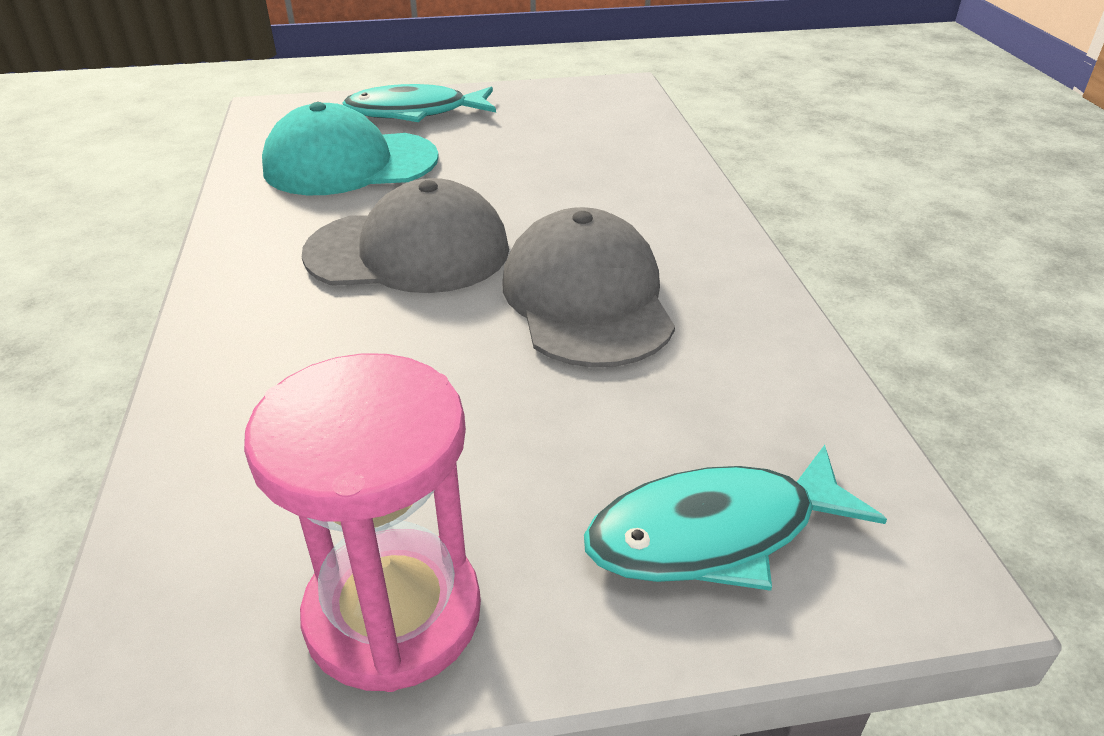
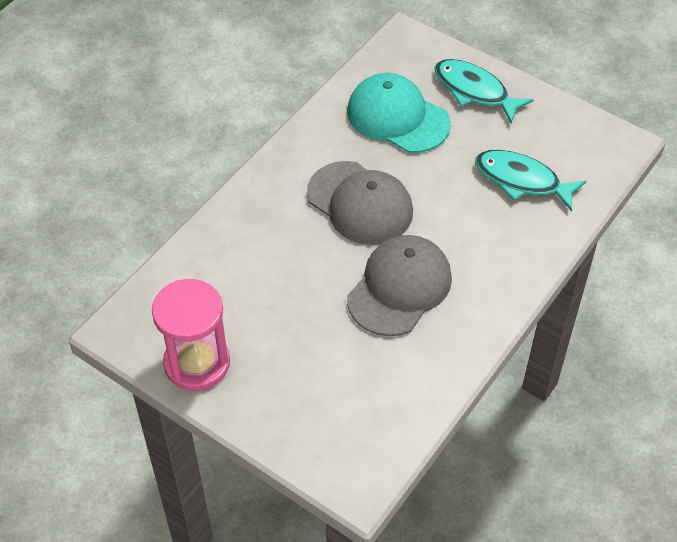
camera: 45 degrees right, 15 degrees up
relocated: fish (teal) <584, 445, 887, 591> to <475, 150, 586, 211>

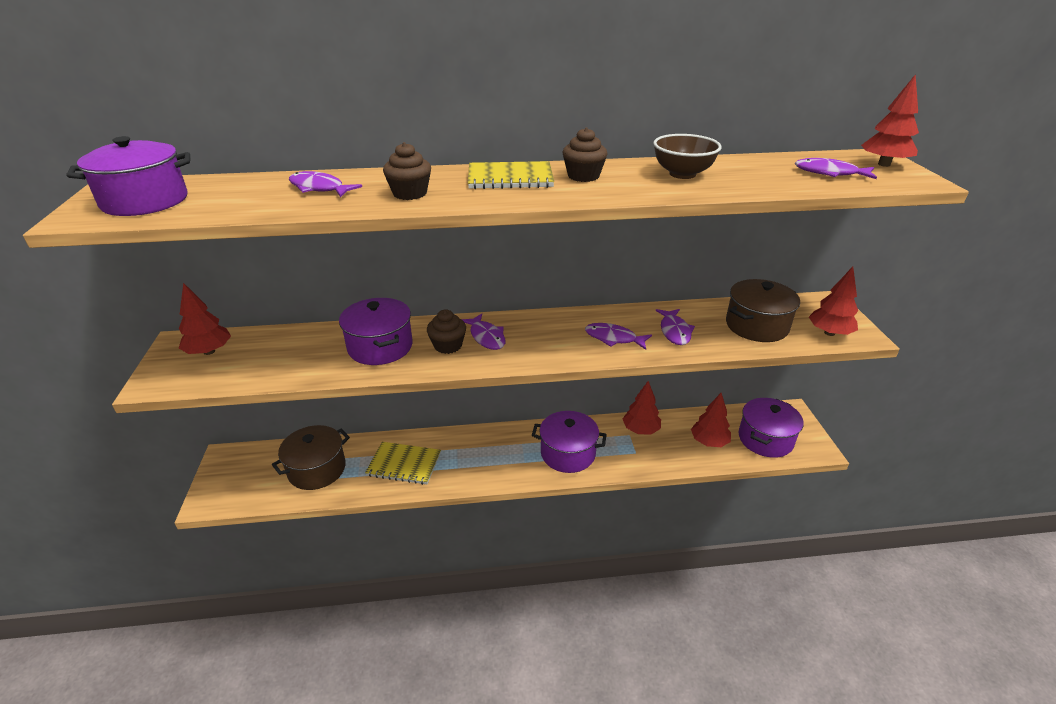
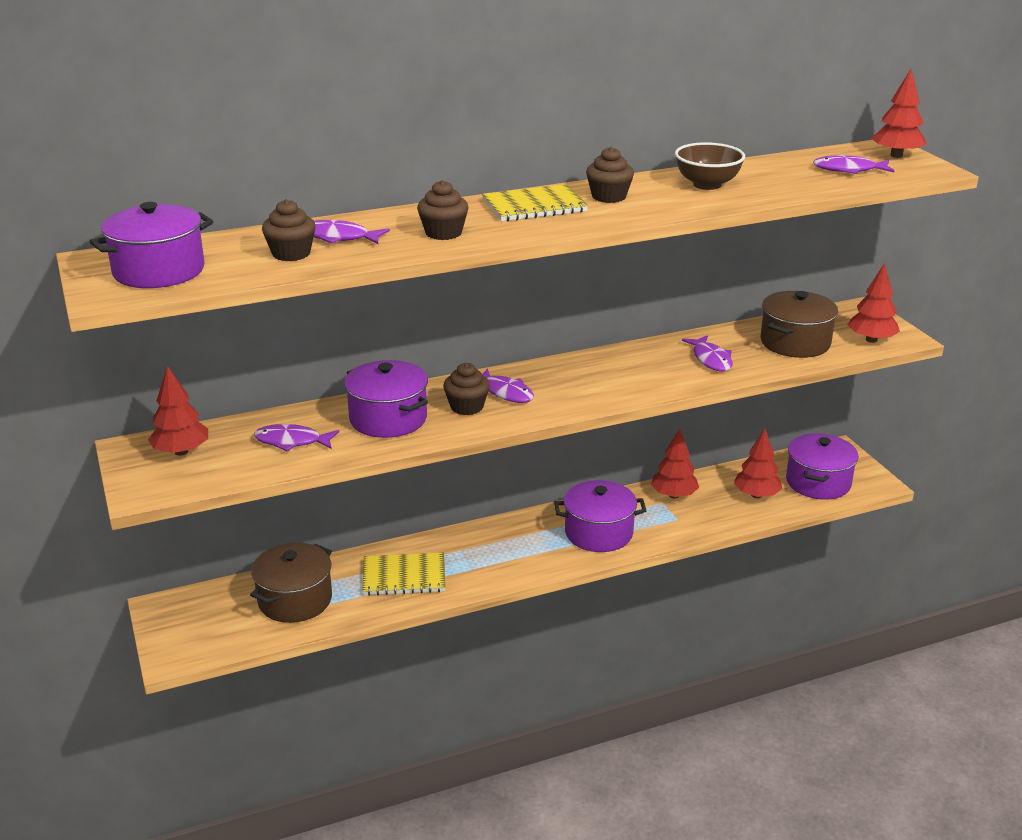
camera: 15 degrees left, 5 degrees down
appeared: muffin (brown) <262, 199, 316, 261>
relocated: fish (violet) <585, 323, 652, 350> to <254, 424, 339, 452>

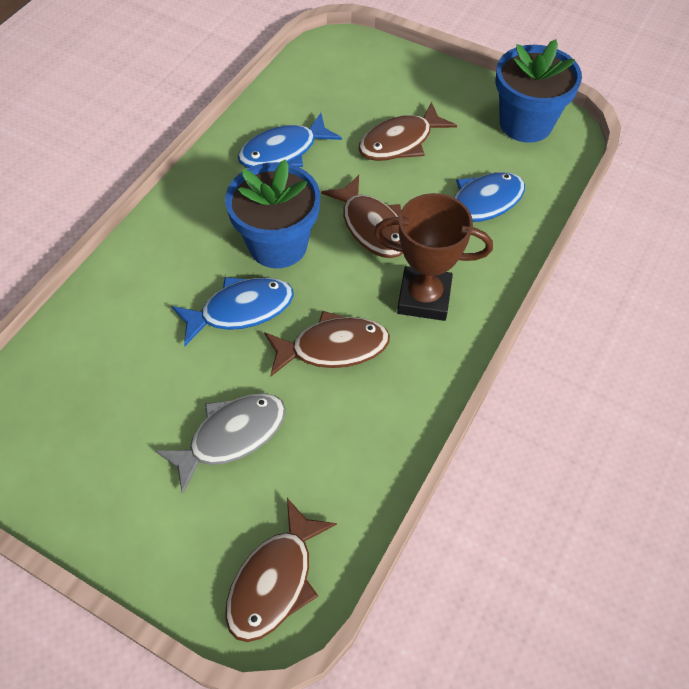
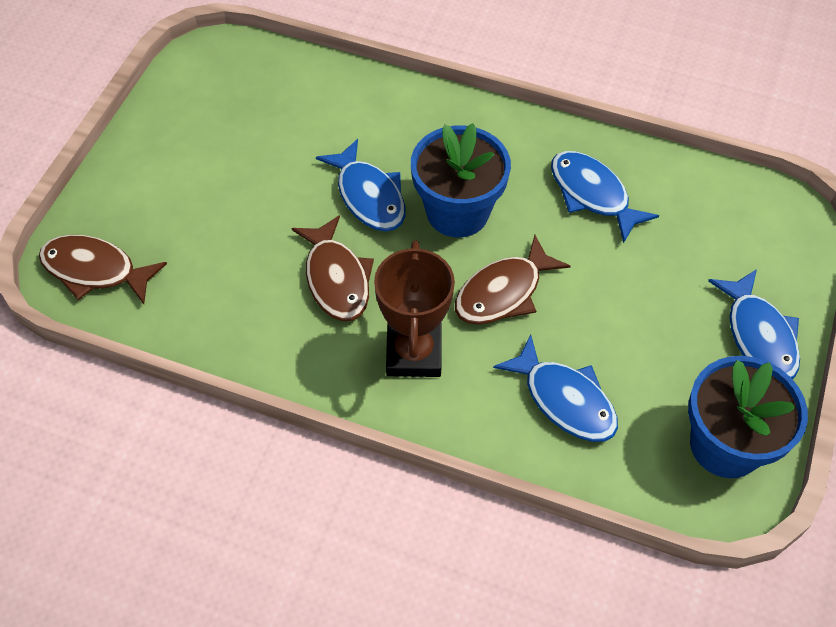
camera: 80 degrees right, 0 degrees up
missing: fish (brown) <358, 102, 457, 161>; fish (gray) <155, 393, 286, 494>
appeared: fish (cobalt) <708, 269, 800, 379>

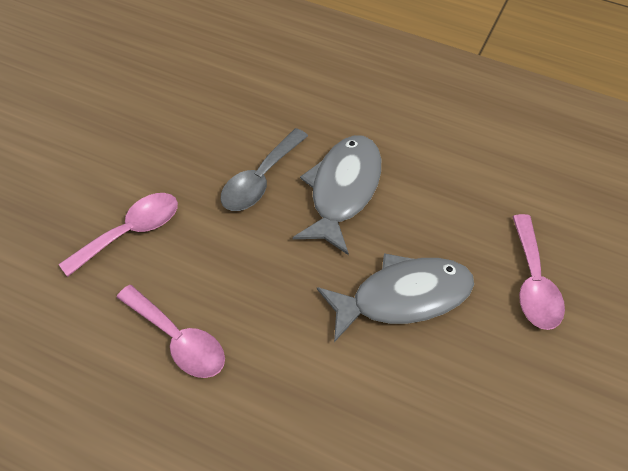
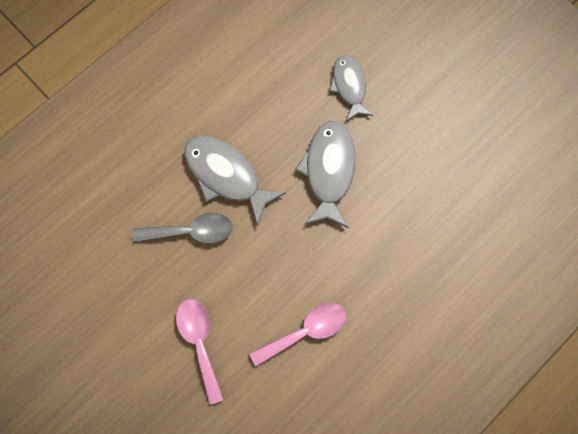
camera: 70 degrees left, 20 degrees up
exchanged: tablespoon (rosy) <513, 214, 565, 330> to fish (gray) <329, 55, 373, 121>
spun: tablespoon (gray) <220, 128, 308, 211> = <132, 213, 233, 244> 60 degrees counterclockwise

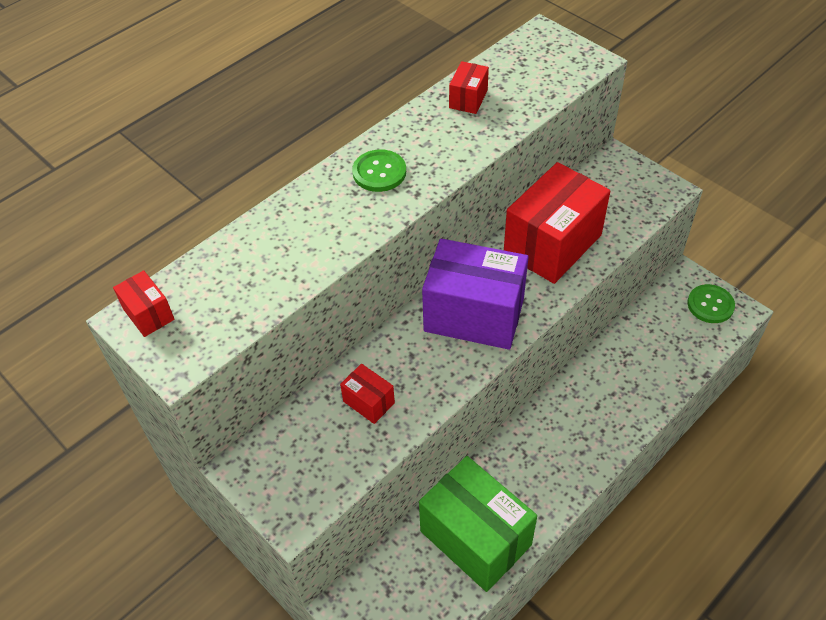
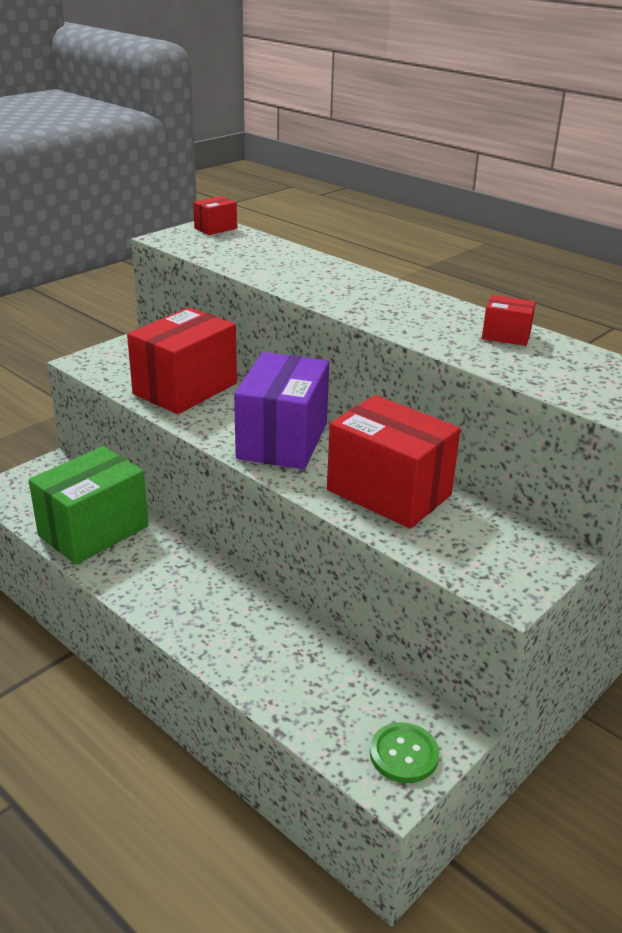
camera: 85 degrees right, 20 degrees down
missing: sewing button (green) <352, 149, 406, 192>
size: parcel (red) <340, 364, 395, 424> = <127, 307, 237, 414> x2.23

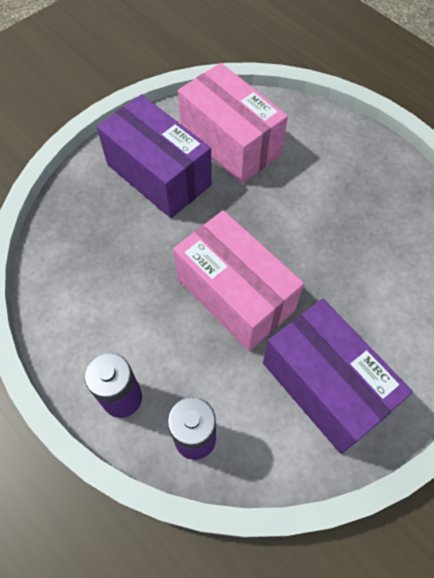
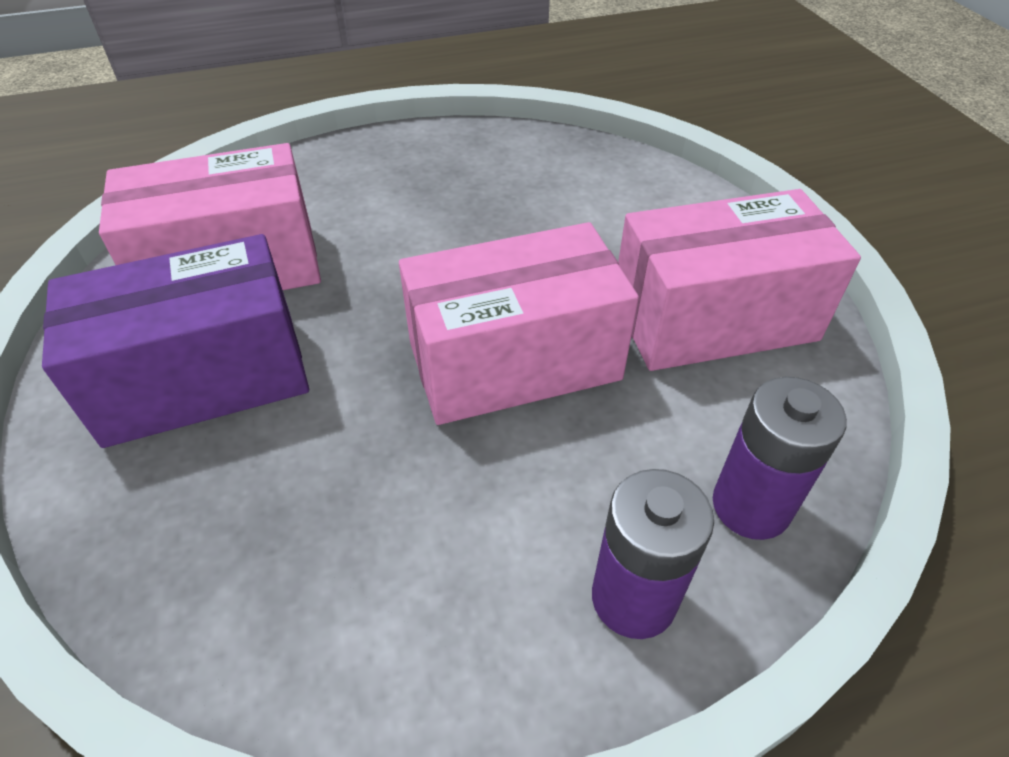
camera: 65 degrees left, 15 degrees down
colour: parcel (violet) <263, 299, 413, 454> to parcel (rosy) <618, 189, 861, 371>

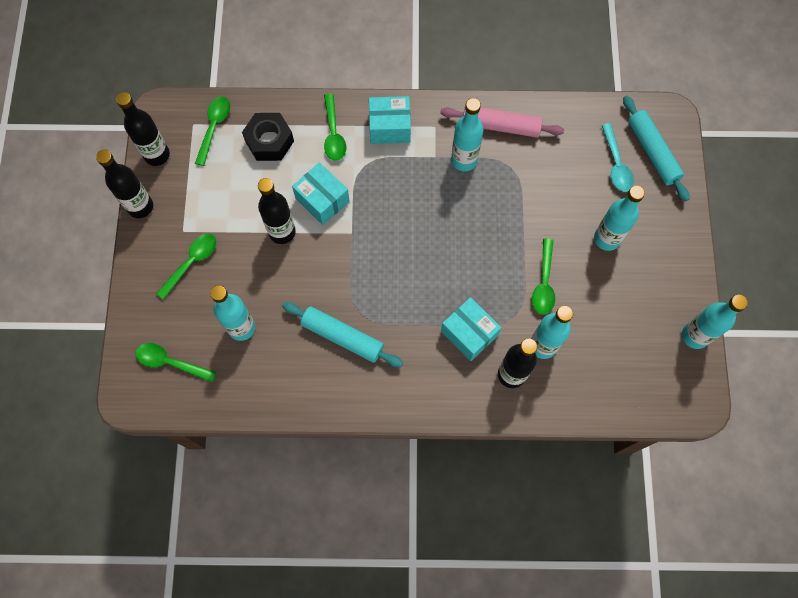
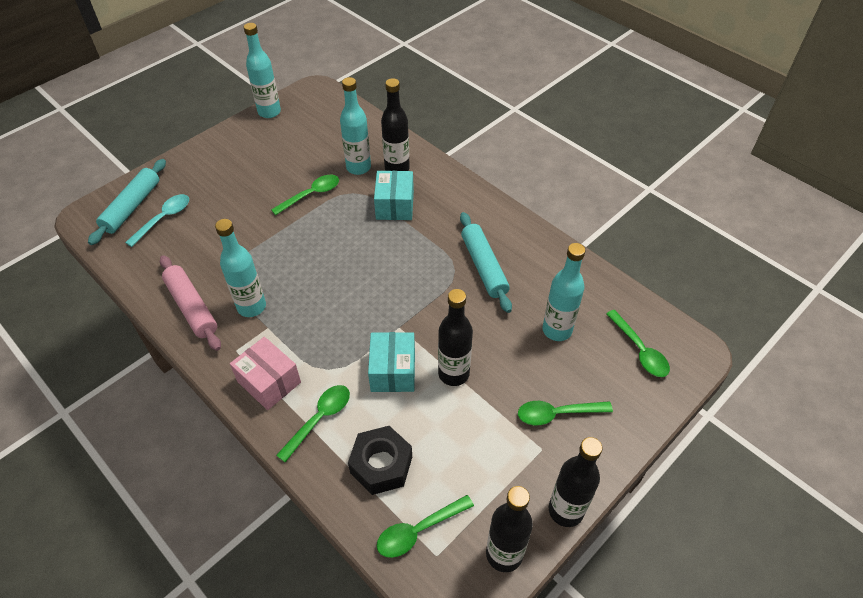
camera: 135 degrees left, 20 degrees down
missing: drink bottle (teal) <594, 185, 645, 251>
colour: parcel (teal) <369, 96, 411, 144> to parcel (rosy) <230, 337, 301, 410>

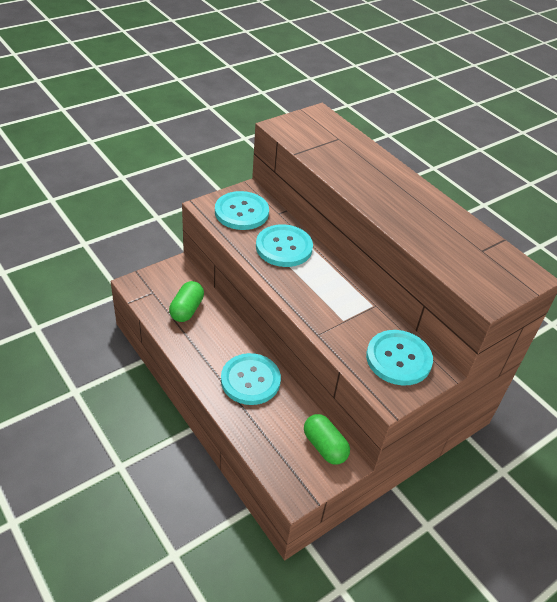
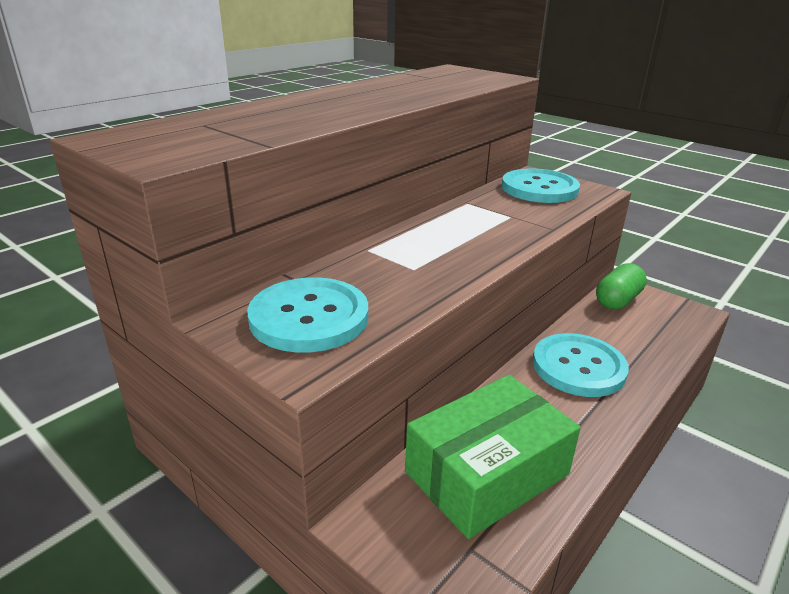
camera: 100 degrees left, 15 degrees down
missing: sewing button (teal) <256, 224, 313, 267>
exchanged: pill shape (green) <169, 281, 204, 322> to parcel (green) <405, 375, 581, 539>

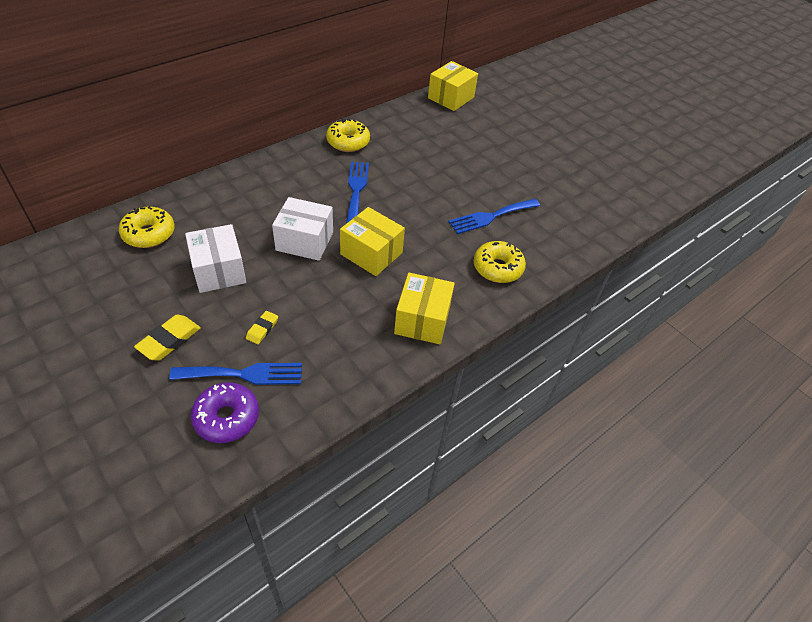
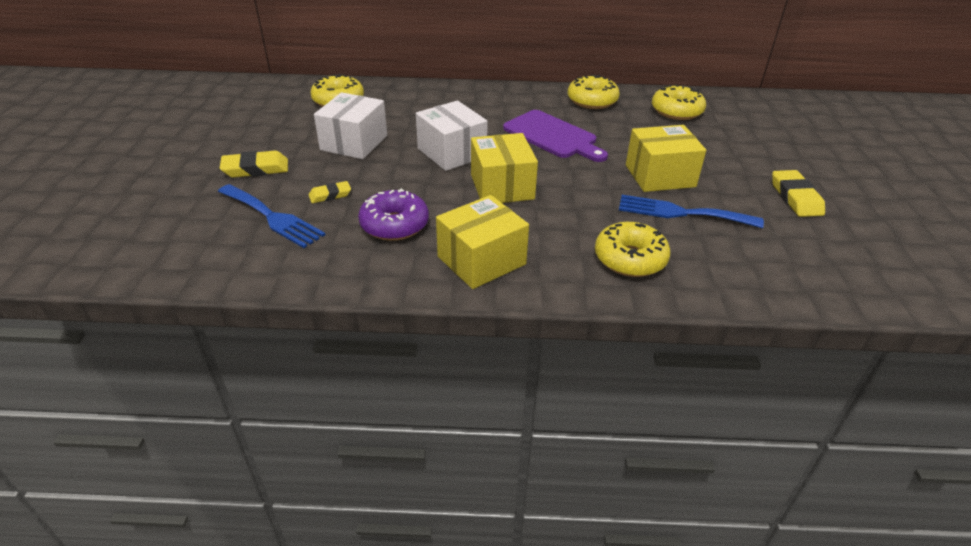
camera: 45 degrees right, 10 degrees down
appeared: glazed donut (bright yellow) <652, 84, 706, 120>; gum eraser (bright yellow) <772, 170, 825, 217>
relocated: parcel (bright yellow) <428, 61, 478, 111> to <626, 125, 706, 192>; glazed donut (violet) <191, 382, 259, 443> to <358, 189, 429, 241>
exchanged: fork (cobalt) <346, 162, 369, 224> to cutting board (violet) <503, 110, 608, 162>

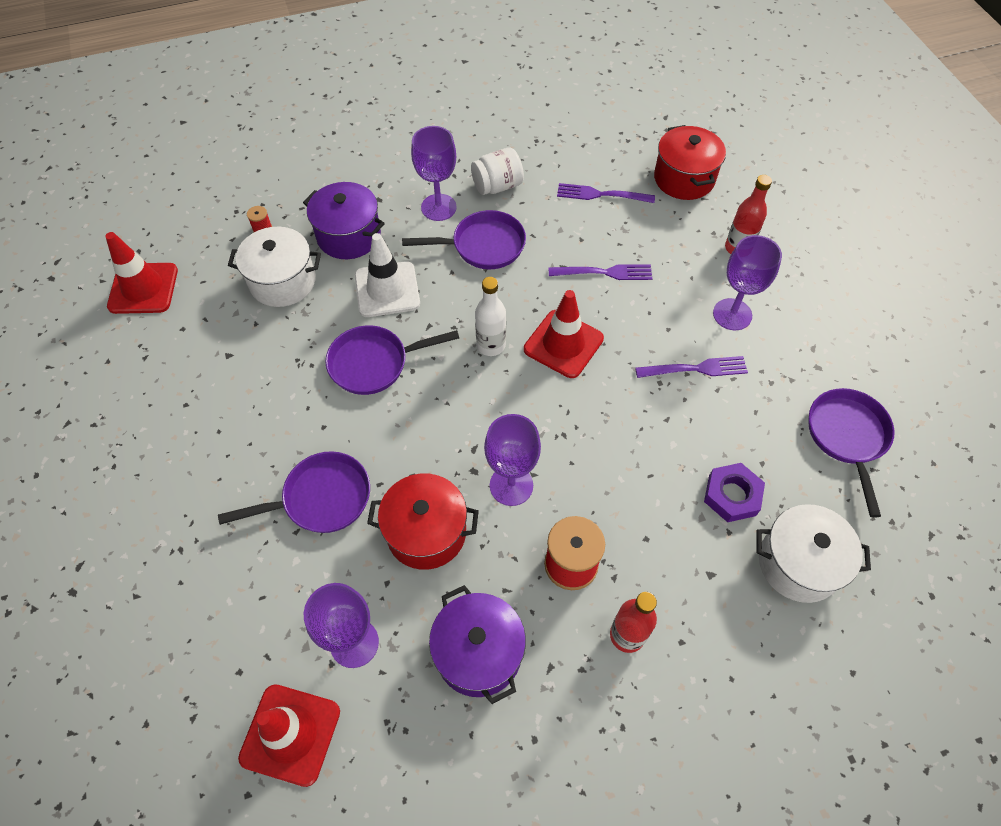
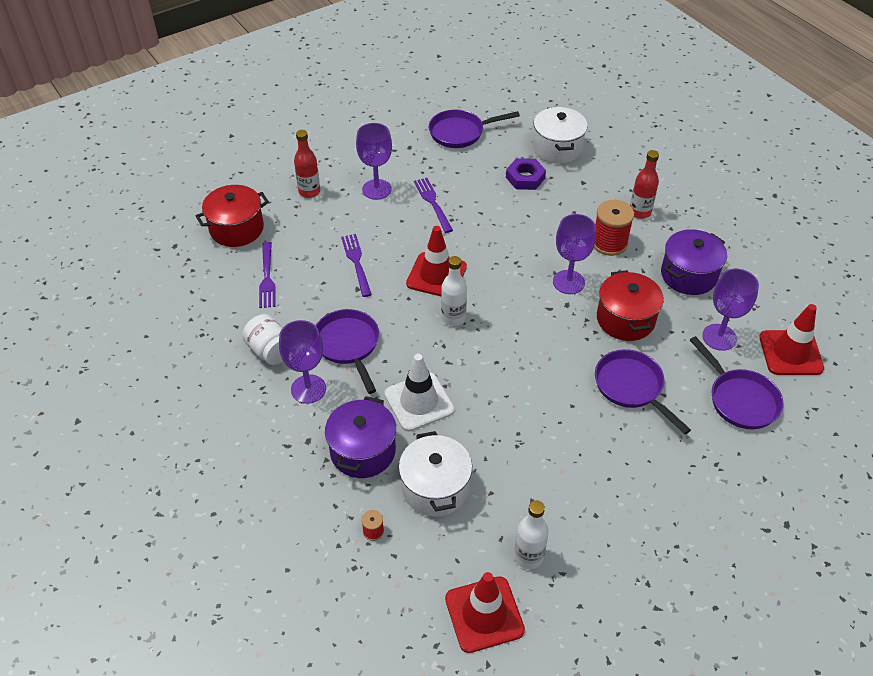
camera: 105 degrees left, 10 degrees down
appeared: drink bottle (pure white) <514, 500, 549, 569>
relocated: skillet (violet) <325, 325, 459, 395> to <690, 336, 783, 429>

